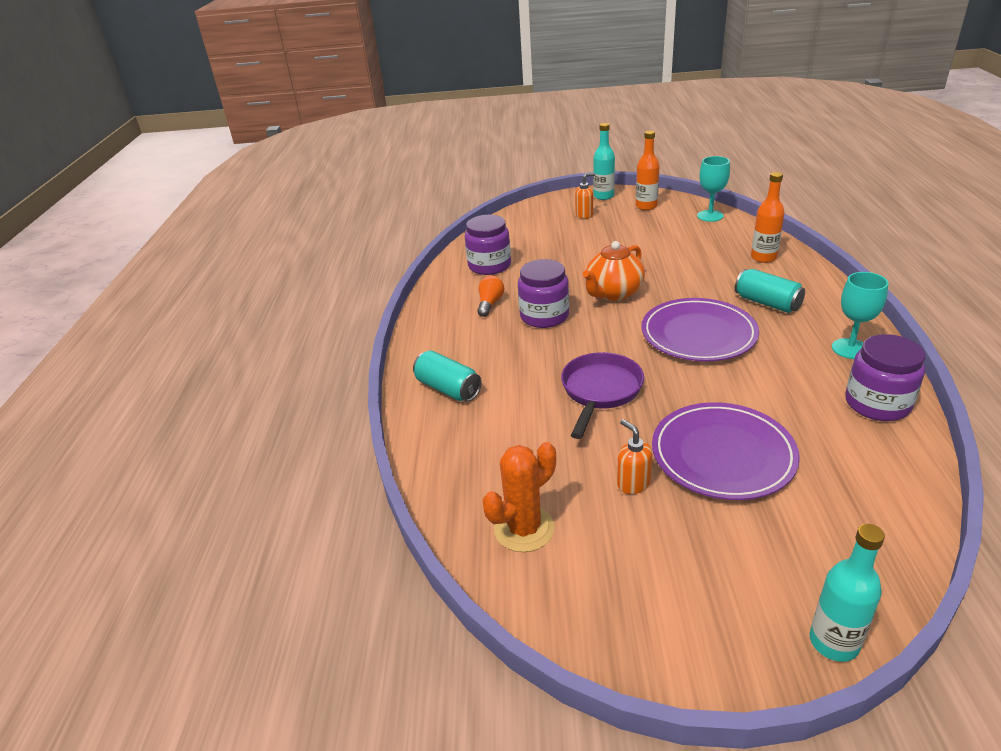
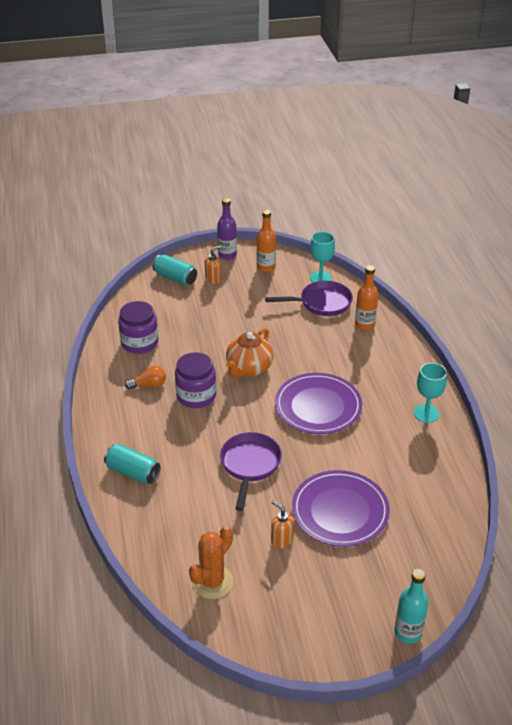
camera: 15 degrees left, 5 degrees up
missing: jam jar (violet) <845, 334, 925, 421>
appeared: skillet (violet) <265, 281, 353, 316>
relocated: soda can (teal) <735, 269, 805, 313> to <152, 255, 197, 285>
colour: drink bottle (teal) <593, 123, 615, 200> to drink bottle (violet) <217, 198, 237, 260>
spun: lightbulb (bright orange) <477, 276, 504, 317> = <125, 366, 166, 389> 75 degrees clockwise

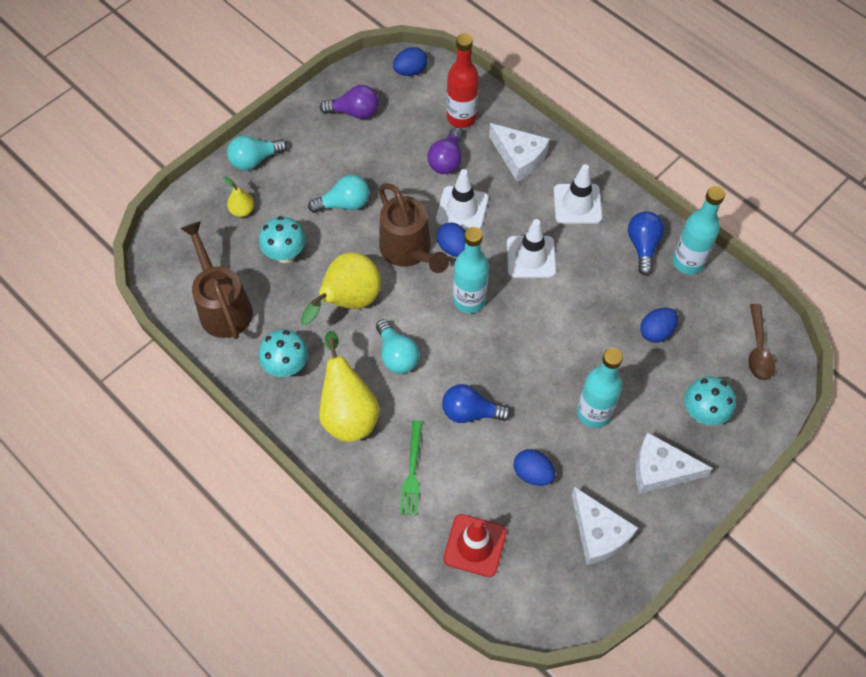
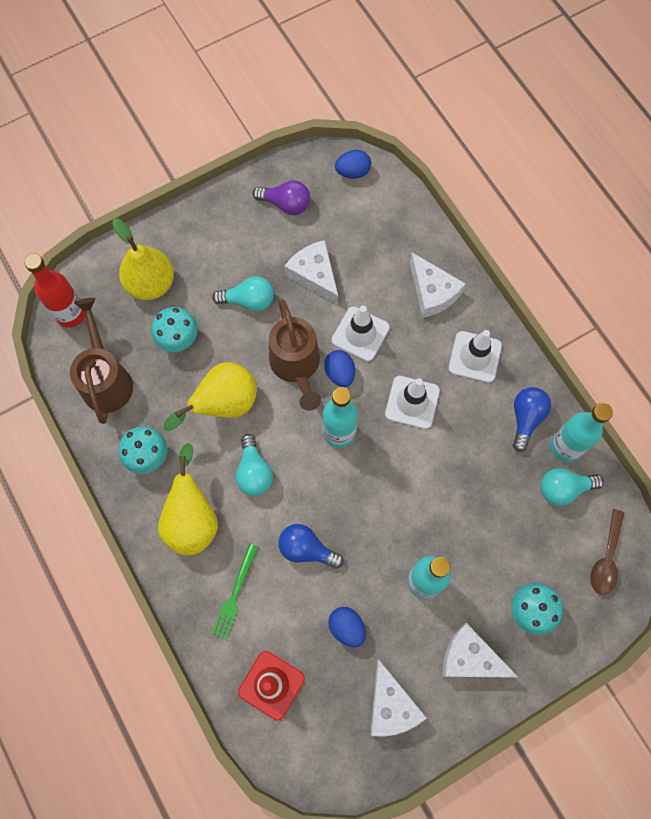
camera: 15 degrees right, 10 degrees up
missing: lightbulb (violet) <428, 127, 463, 174>; toy egg (cobalt) <640, 308, 678, 343>
appeared: cheese wedge (pure white) <284, 240, 338, 305>
relocated: drink bottle (red) <447, 33, 479, 128> to <24, 253, 85, 328>; lightbulb (teal) <227, 136, 287, 171> to <540, 468, 604, 506>
size: pear (bright yellow) <224, 177, 254, 217> = <112, 218, 174, 300> x2.03

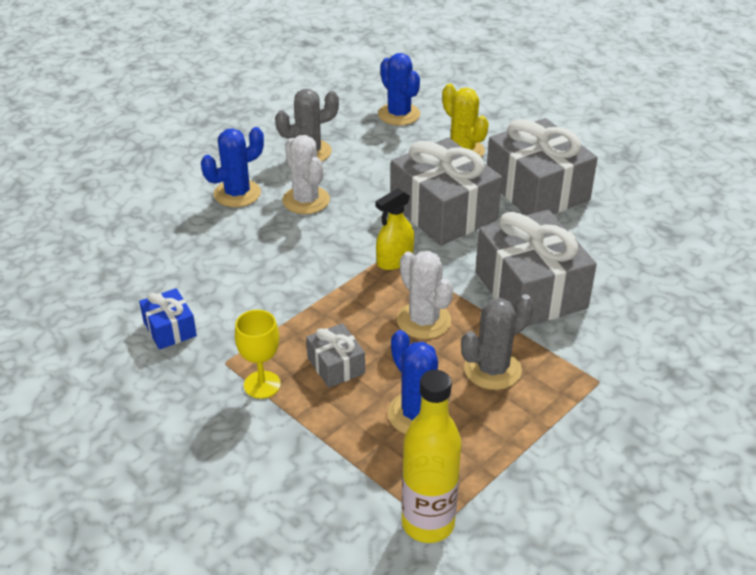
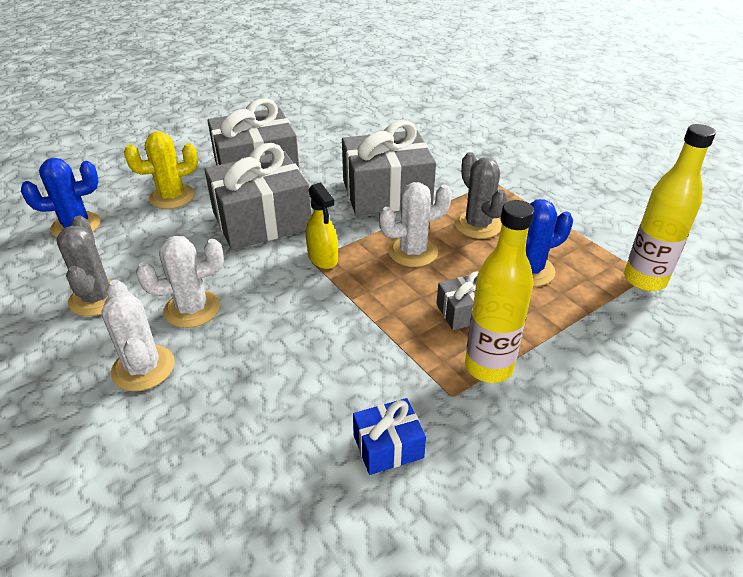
camera: 80 degrees left, 0 degrees up
exchanged: wine glass (bright yellow) <235, 310, 281, 399> to drink bottle (bright yellow) <465, 200, 534, 383>
colour: saguaro cactus (cobalt) <201, 127, 264, 207> to saguaro cactus (pure white) <101, 280, 174, 391>

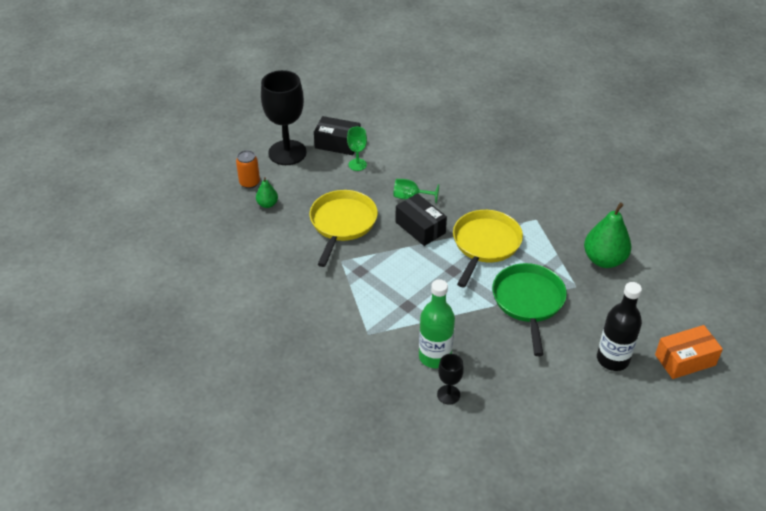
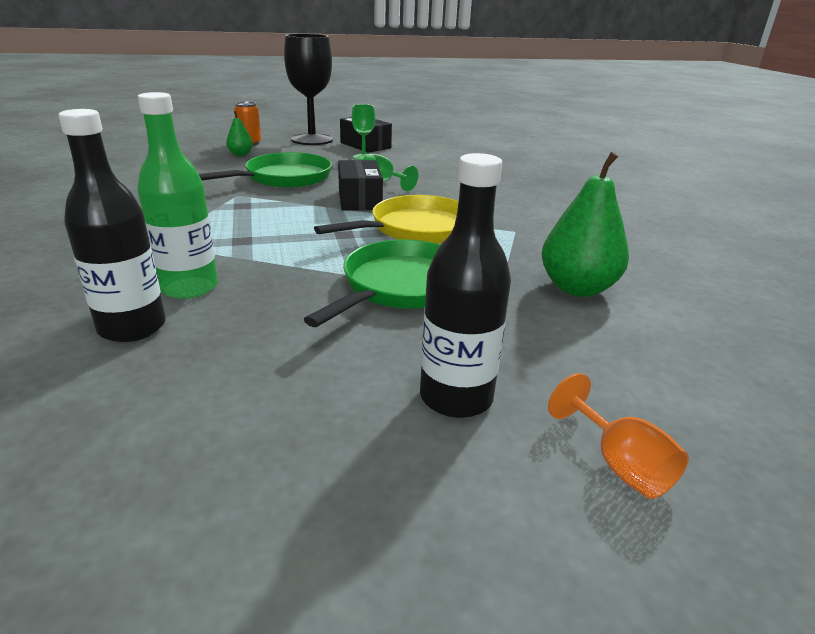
camera: 30 degrees right, 15 degrees down
exchanged: parcel (bright orange) <655, 325, 723, 379> to wine glass (bright orange) <548, 373, 689, 499>; wine glass (ebony) <437, 354, 464, 405> to drink bottle (ebony) <58, 109, 166, 342>
colour: skillet (bright yellow) <309, 190, 378, 267> to skillet (green) <199, 152, 332, 188>

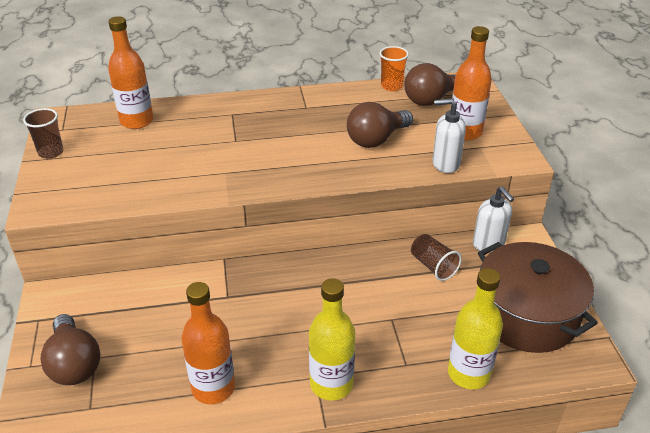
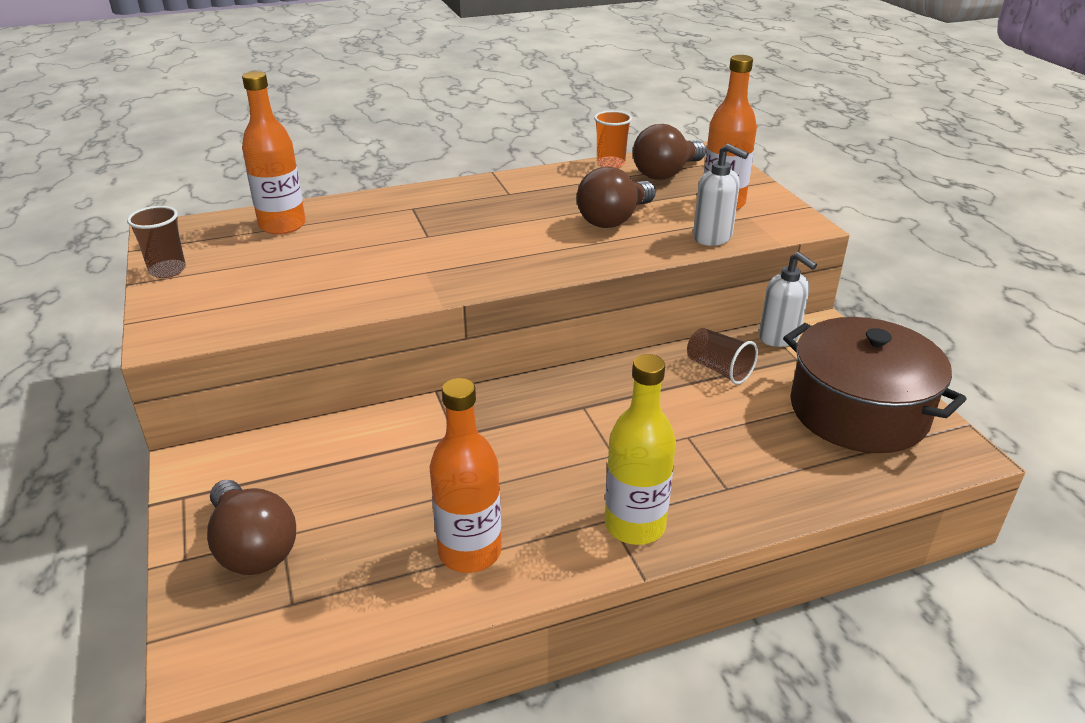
camera: 10 degrees left, 5 degrees down
missing: drink bottle (bright yellow) <448, 268, 503, 389>
spun: pump bottle (pure white) <432, 98, 466, 173> = <693, 144, 749, 246> 135 degrees counterclockwise

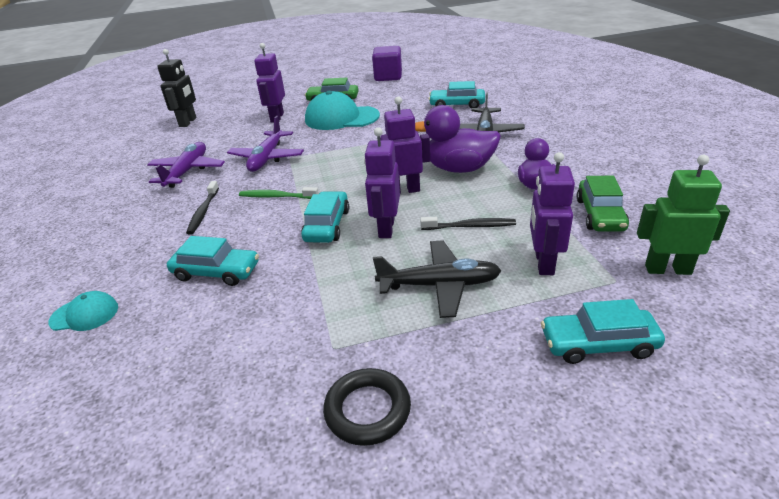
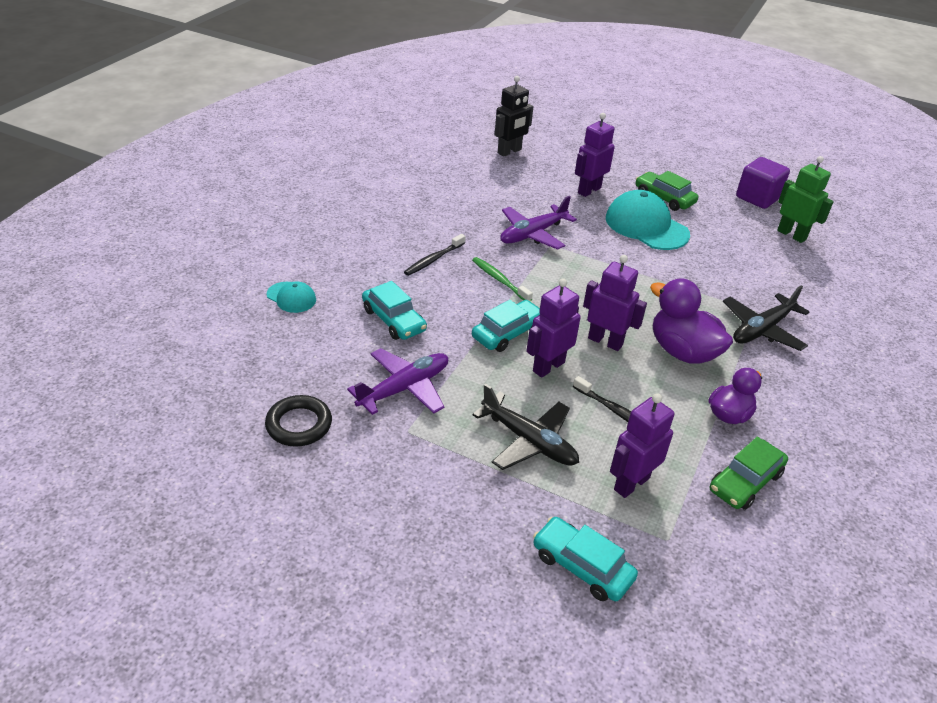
camera: 35 degrees right, 5 degrees up
missing: toy car (teal) <429, 81, 485, 109>
relocated: toy plane (violet) <147, 142, 225, 188> to <347, 348, 448, 415>; robot figure (green) <637, 155, 730, 275> to <777, 156, 834, 243>; hoop (ebony) <323, 368, 411, 446> to <265, 395, 332, 447>

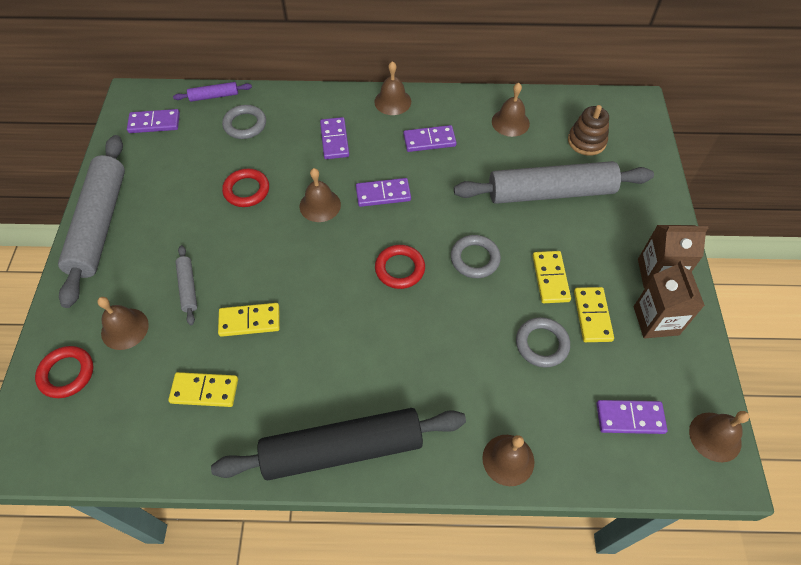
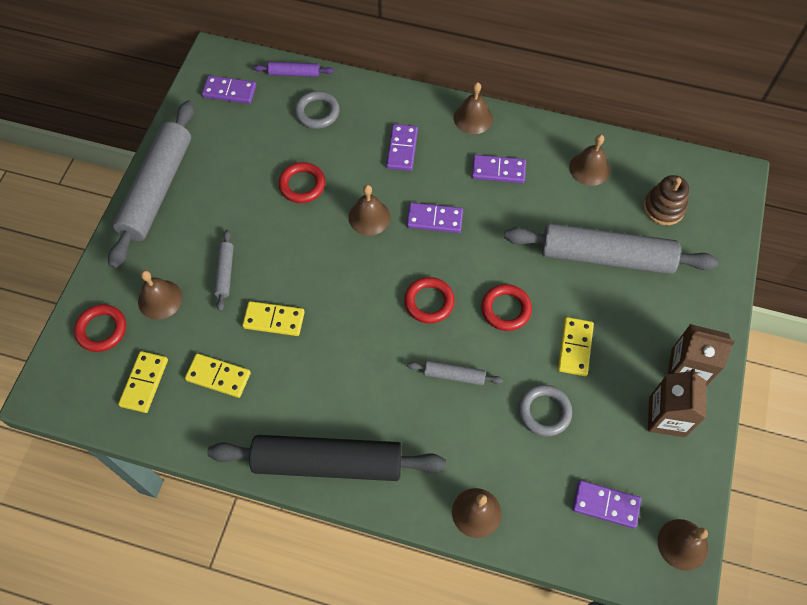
camera: 15 degrees right, 5 degrees up
appeared: dough roller (gray) <407, 361, 503, 385>
relocated: domino tile (bright yellow) <574, 287, 614, 342> to <118, 351, 168, 413>
colour: hoop (gray) <451, 235, 501, 278> to hoop (red) <481, 284, 532, 331>

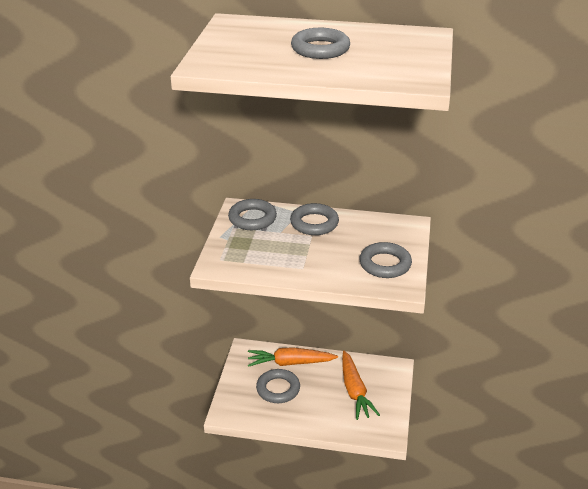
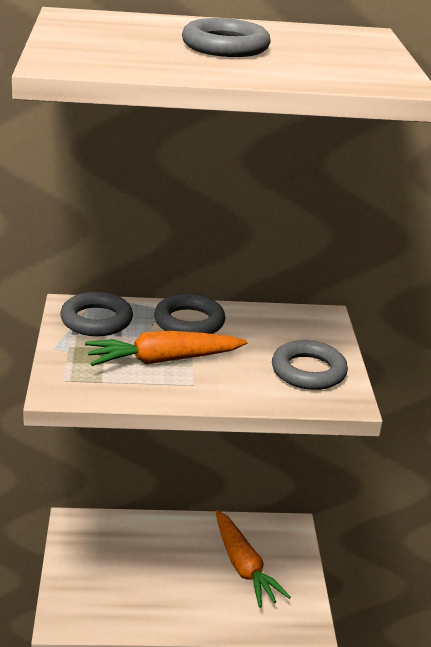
camera: 15 degrees left, 5 degrees down
missing: hoop (gray) <256, 369, 300, 403>
relocated: root vegetable (bright orange) <248, 347, 338, 367> to <85, 331, 247, 366>

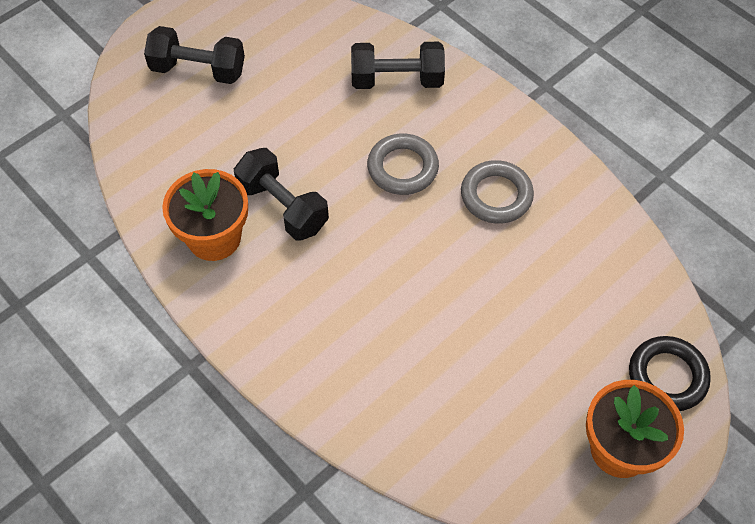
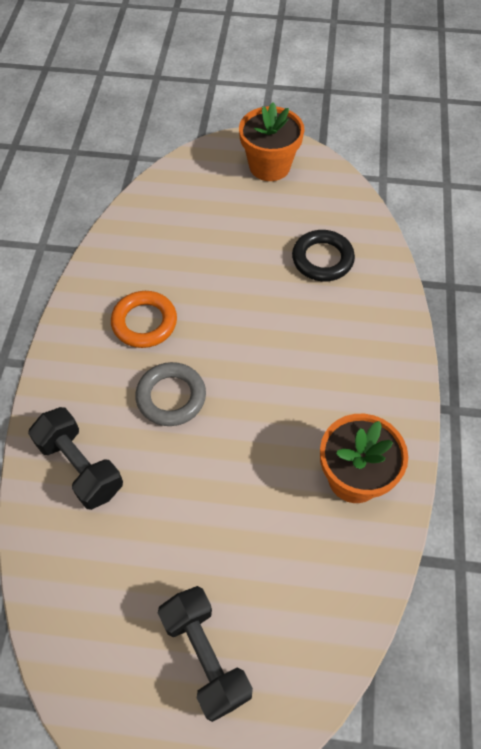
camera: 130 degrees left, 0 degrees up
missing: hand weight (ebony) <234, 148, 329, 241>
relocated: hoop (ebony) <629, 336, 711, 411> to <292, 230, 355, 281>
colour: hoop (gray) <461, 160, 534, 224> to hoop (bright orange) <111, 291, 177, 348>

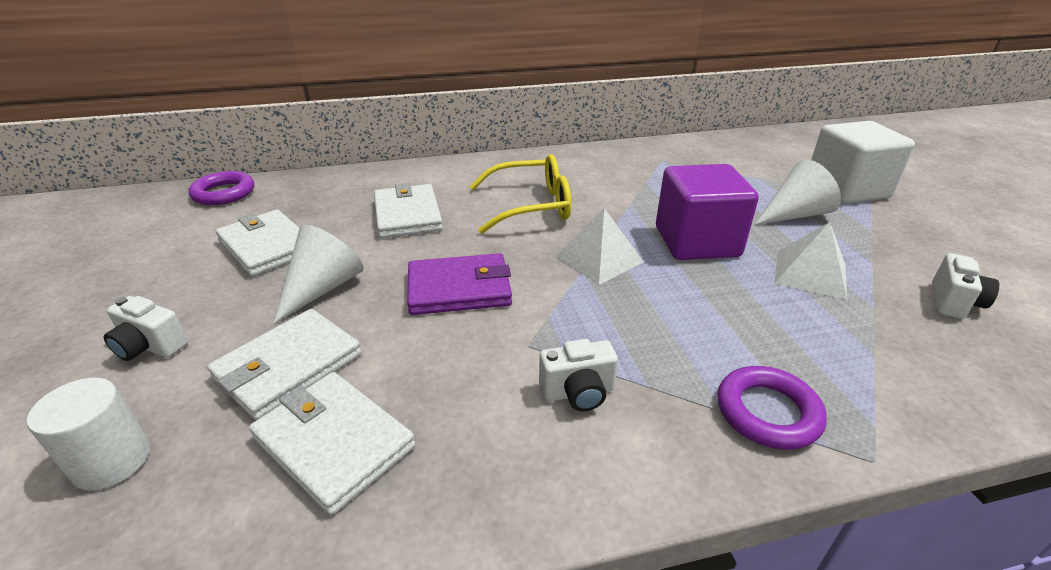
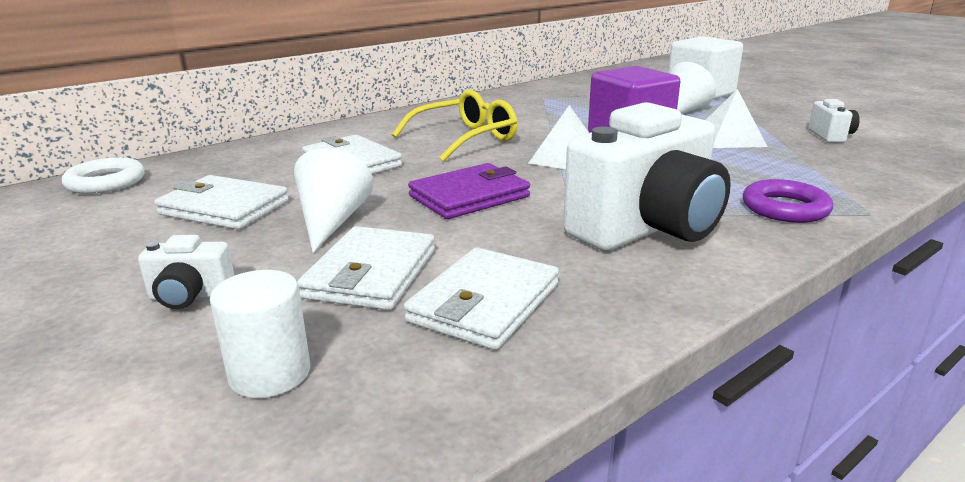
camera: 25 degrees left, 10 degrees down
colour: hoop (violet) <188, 171, 254, 205> to hoop (pure white) <62, 157, 145, 194>
spun: card wallet (pure white) <249, 372, 415, 515> = <404, 247, 559, 350> 75 degrees counterclockwise
size: photo camera (pure white) <539, 339, 618, 411> = <563, 102, 731, 251> x2.33

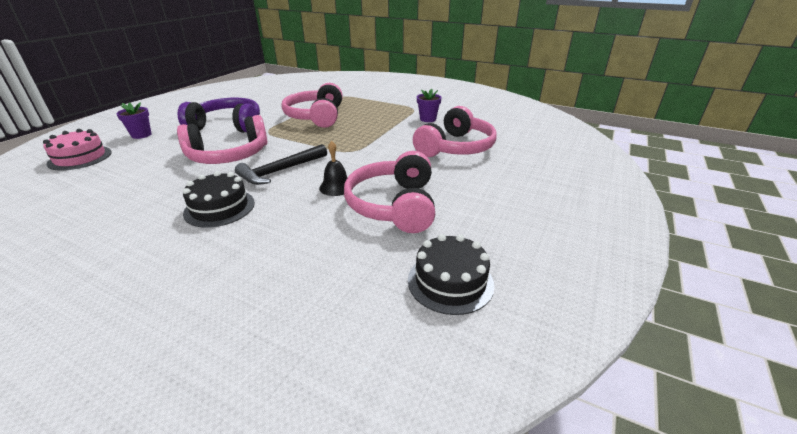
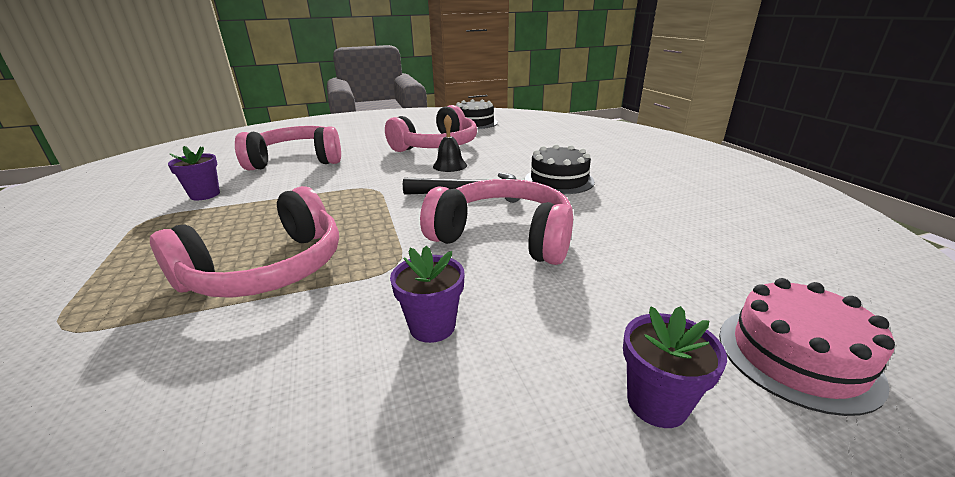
camera: 135 degrees left, 5 degrees down
exchanged: over-ear headphones (violet) <178, 98, 260, 132> to flower pot (violet) <390, 246, 465, 343>

